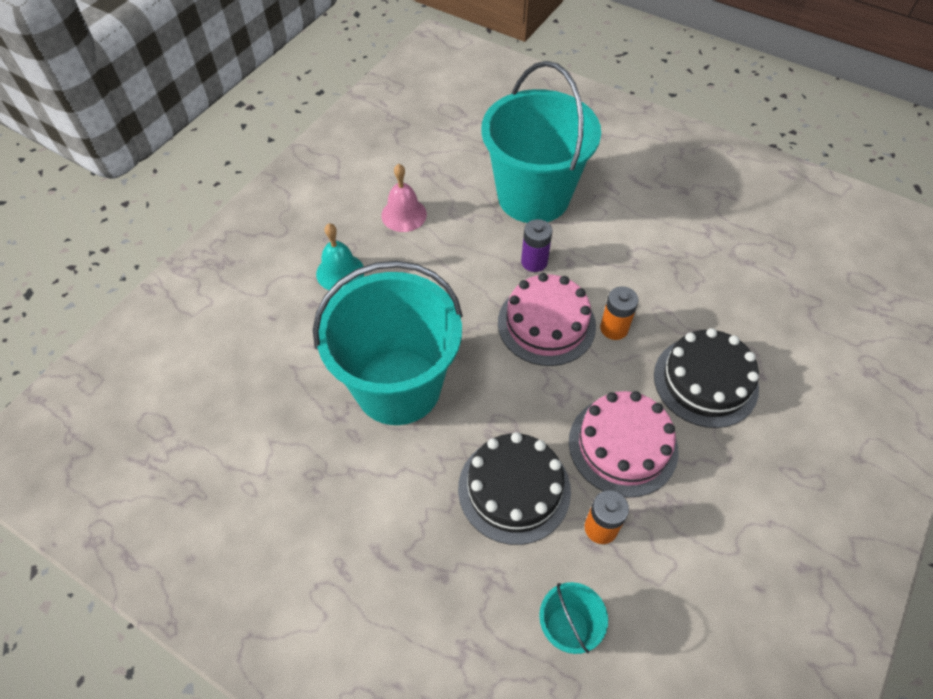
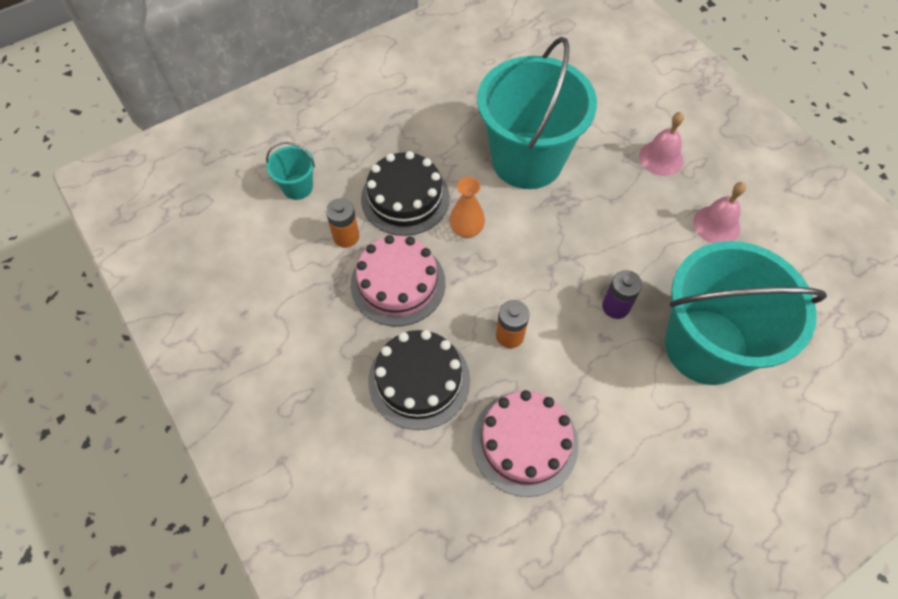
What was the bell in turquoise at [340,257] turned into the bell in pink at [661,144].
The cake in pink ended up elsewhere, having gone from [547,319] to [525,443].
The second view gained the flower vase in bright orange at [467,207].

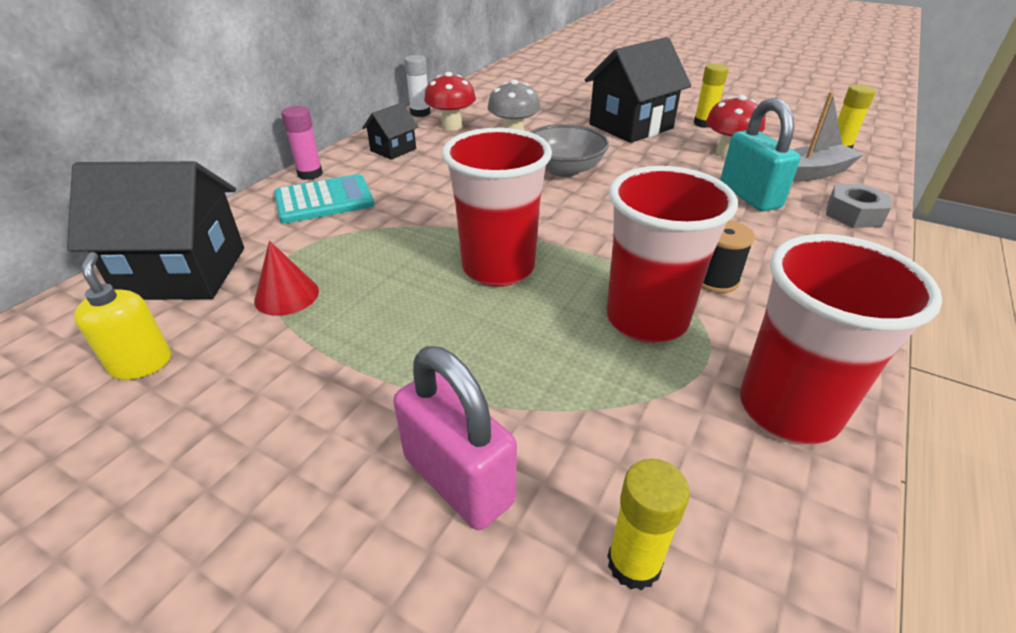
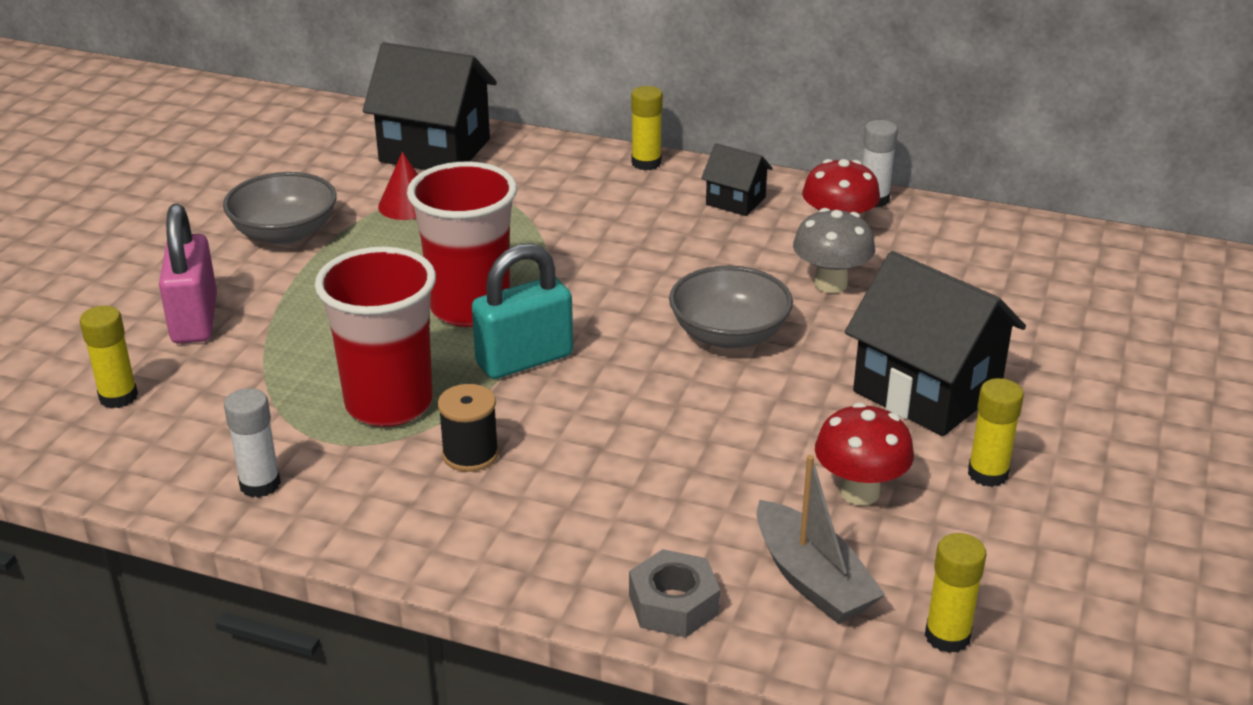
The padlock in turquoise ended up elsewhere, having gone from [760,155] to [522,311].
What was the glue stick in pink at [302,143] turned into the glue stick in bright yellow at [647,128].
The toy house in black at [155,230] ended up facing another way, 60 degrees counterclockwise from before.
The second view lost the calculator in turquoise at [324,199].
Where the cup in crimson stood at [841,339], the glue stick in white came to stand at [252,443].
The second view lost the pump bottle in bright yellow at [122,316].
The padlock in pink at [455,438] ended up facing another way, 45 degrees counterclockwise from before.
The second view gained the deep dish in grey at [280,208].

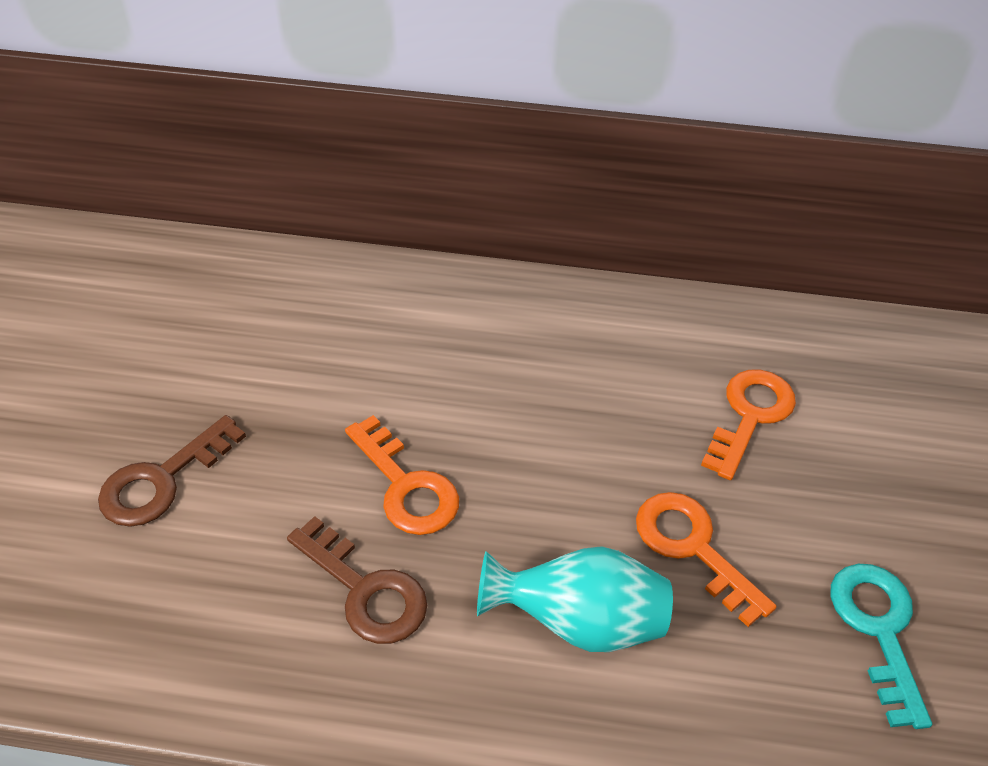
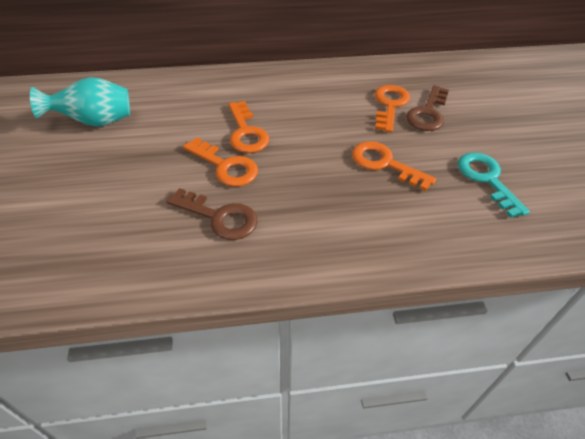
The door key in russet ended up elsewhere, having gone from [172,471] to [427,108].
The flower vase in turquoise ended up elsewhere, having gone from [575,599] to [80,102].
The second view gained the door key in bright orange at [249,127].

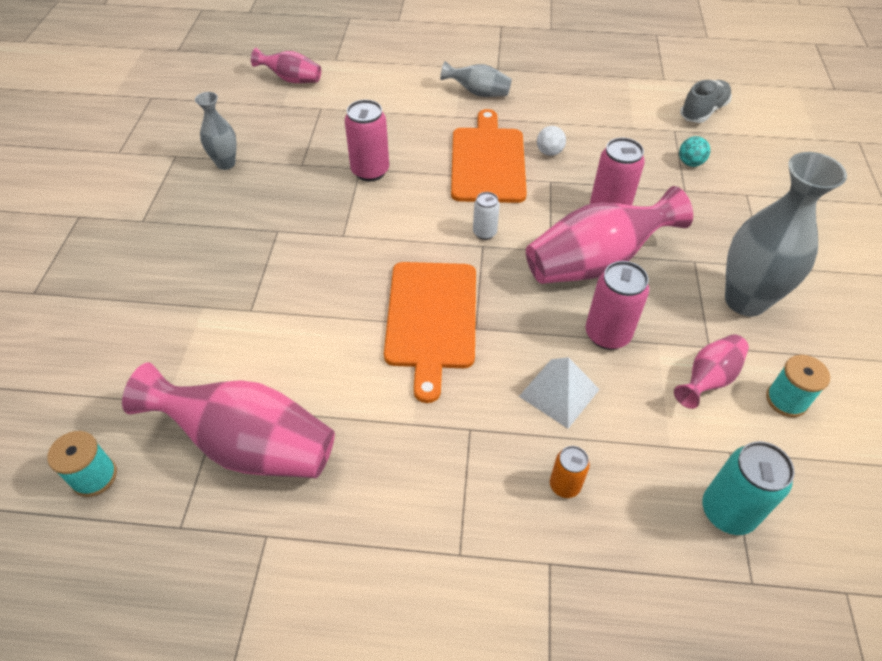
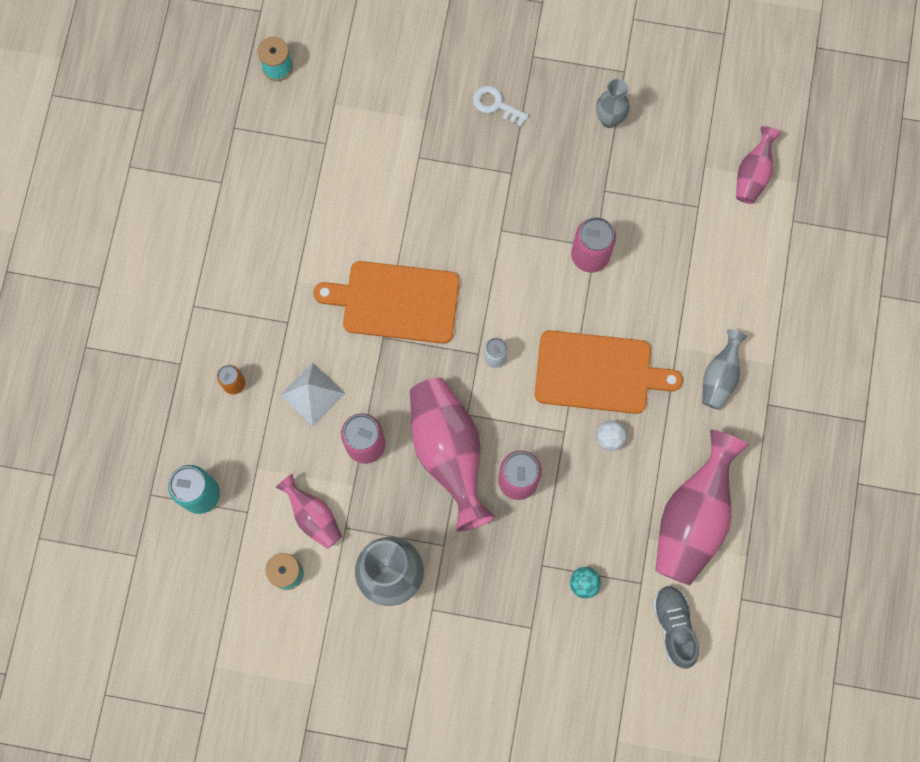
The sneaker in grey at [706,101] ended up facing another way, 150 degrees counterclockwise from before.
The flower vase in pink ended up elsewhere, having gone from [228,420] to [702,508].
The second view gained the door key in white at [501,106].

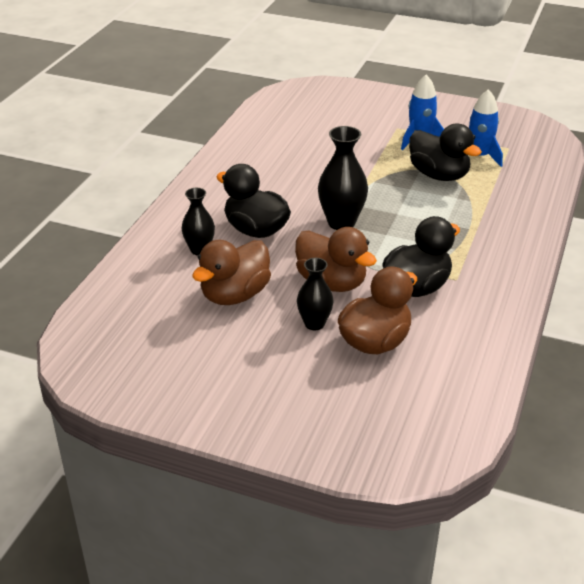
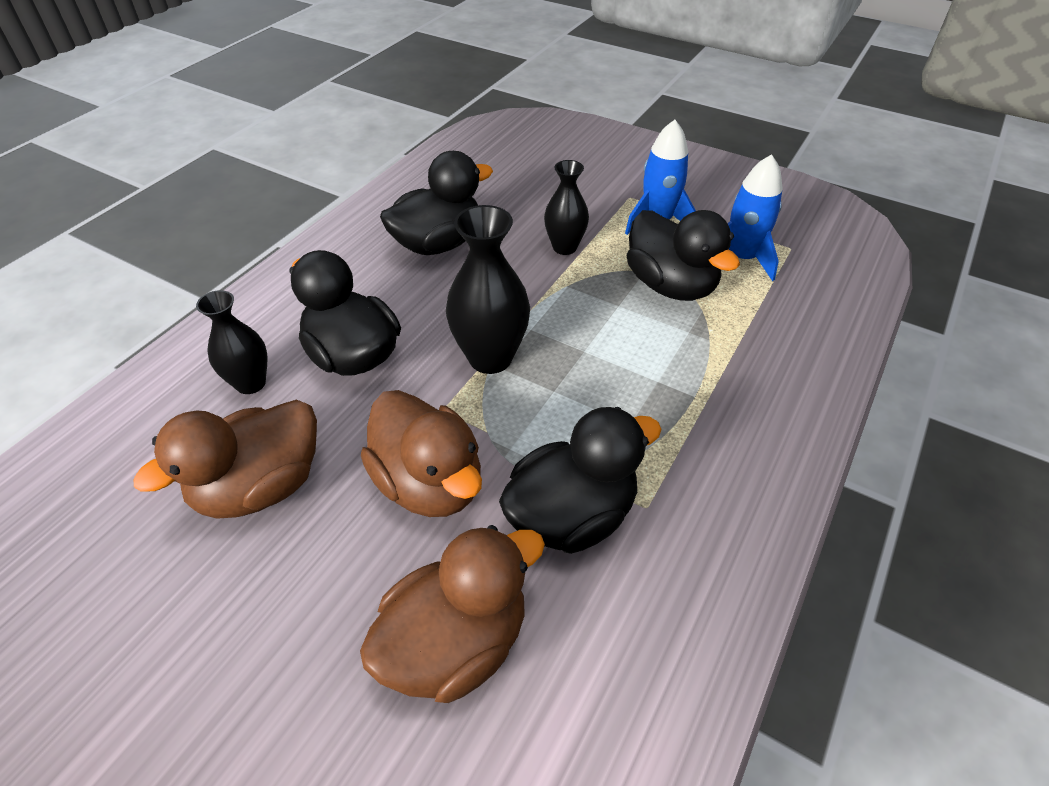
The flower vase in black ended up elsewhere, having gone from [315,294] to [566,207].
The second view gained the duck in black at [436,203].

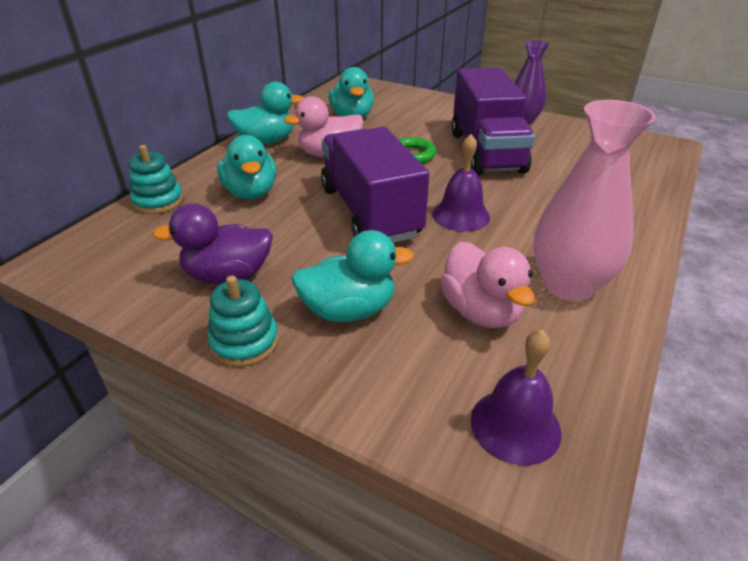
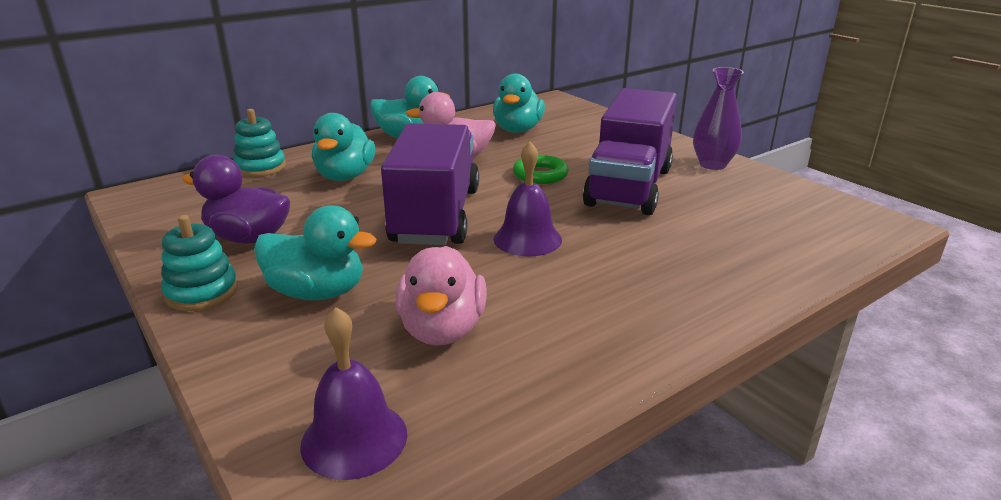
The second view lost the flower vase in pink at [594,200].

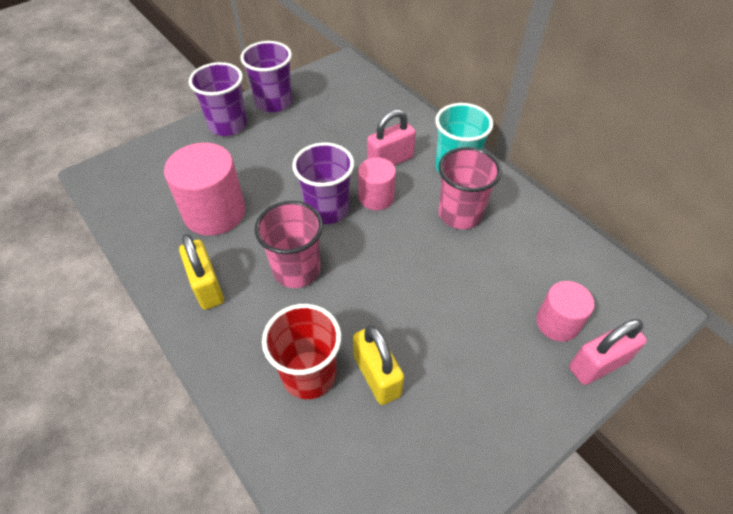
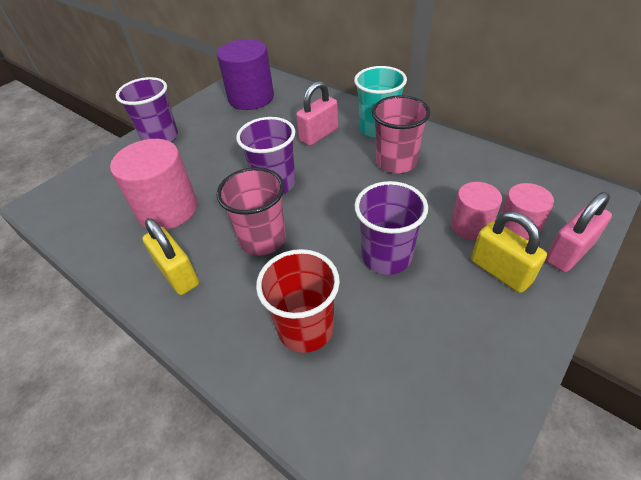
The cup in purple ended up elsewhere, having gone from [266,76] to [391,228].
The cylinder shape in pink ended up elsewhere, having gone from [377,184] to [476,211].
The padlock in bright yellow ended up elsewhere, having gone from [378,365] to [509,252].
The second view gained the cylinder shape in purple at [245,74].

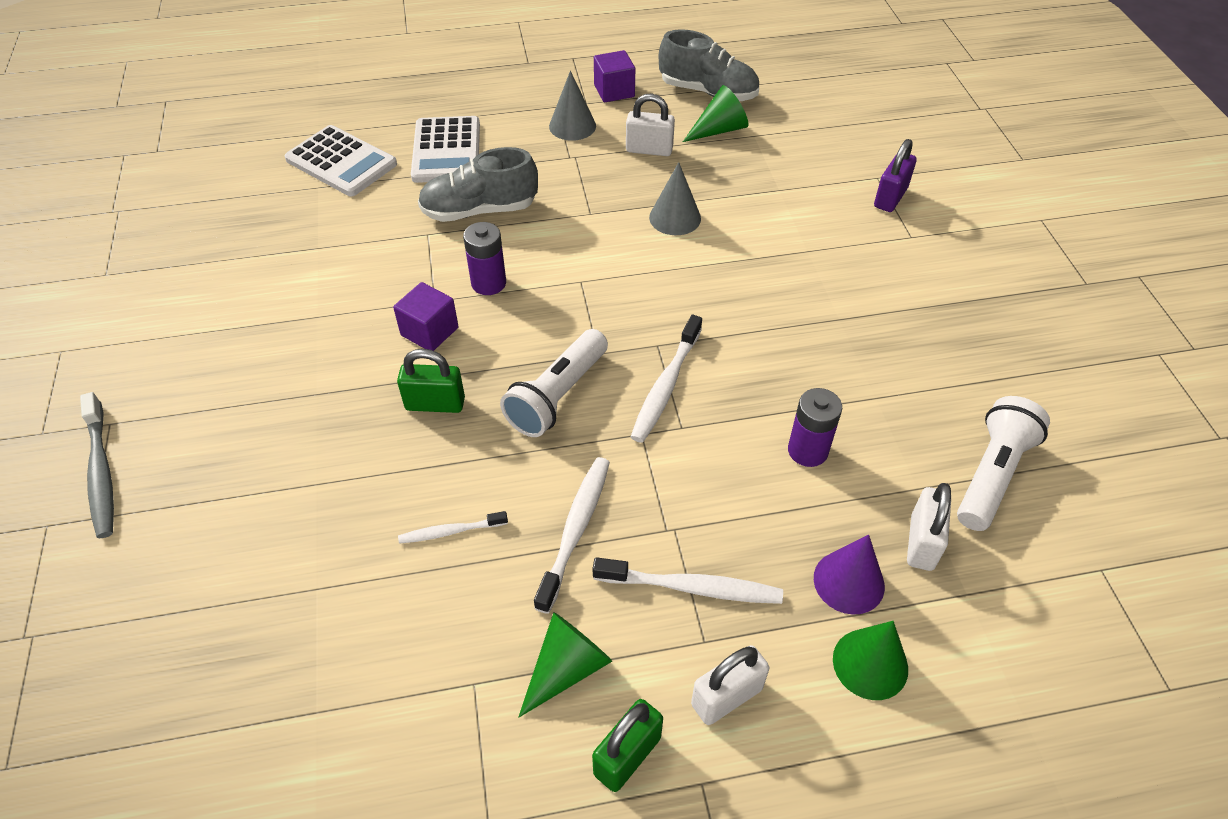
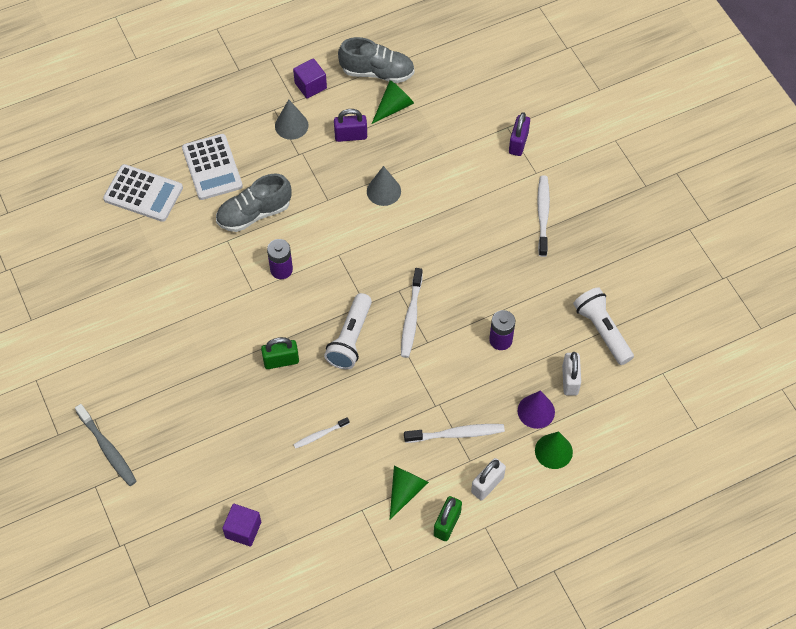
What was the padlock in white at [650,124] turned into the padlock in purple at [350,125].
The block in purple ended up elsewhere, having gone from [426,316] to [241,525].
The flashlight in white at [1003,463] ended up facing another way, 45 degrees counterclockwise from before.
The tooth brush in white ended up elsewhere, having gone from [572,535] to [543,216].

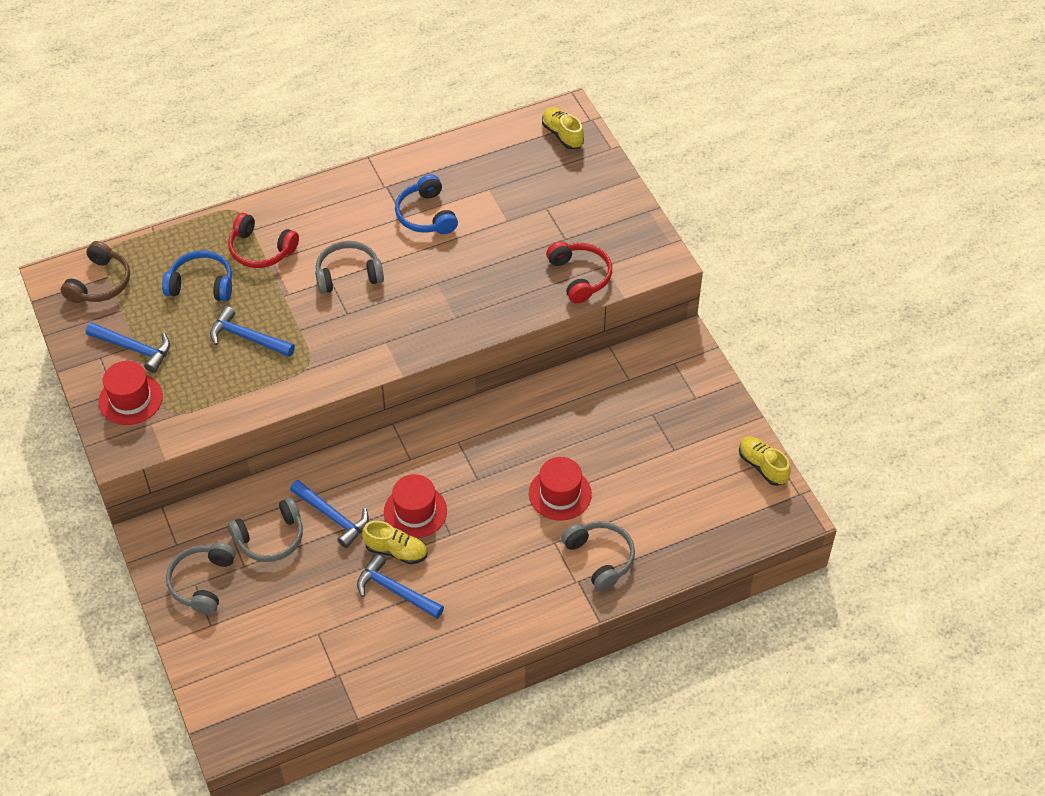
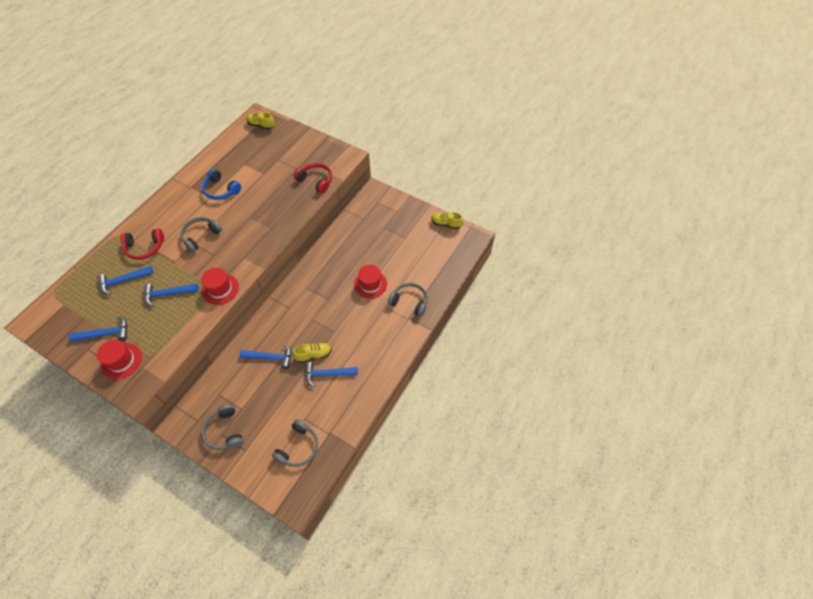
The second view lost the over-ear headphones in russet at [95,272].
Where the over-ear headphones in cobalt stood at [197,276], the carpenter's hammer in cobalt came to stand at [125,280].
The tall hat in crimson ended up elsewhere, having gone from [415,506] to [220,286].
The over-ear headphones in grey ended up elsewhere, having gone from [265,530] to [295,443].

